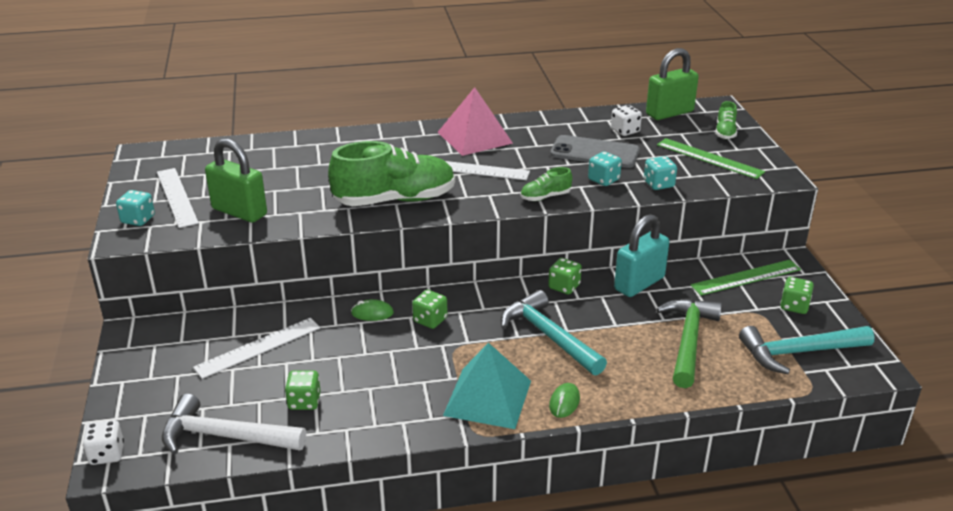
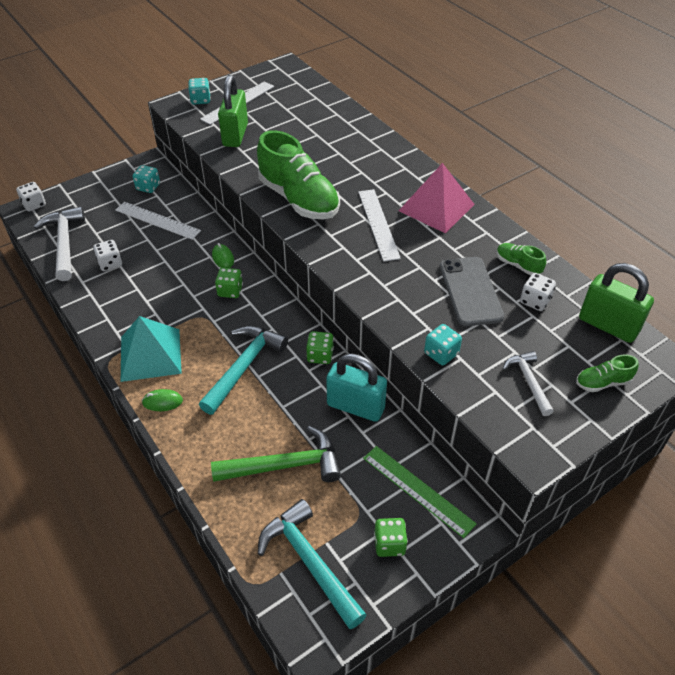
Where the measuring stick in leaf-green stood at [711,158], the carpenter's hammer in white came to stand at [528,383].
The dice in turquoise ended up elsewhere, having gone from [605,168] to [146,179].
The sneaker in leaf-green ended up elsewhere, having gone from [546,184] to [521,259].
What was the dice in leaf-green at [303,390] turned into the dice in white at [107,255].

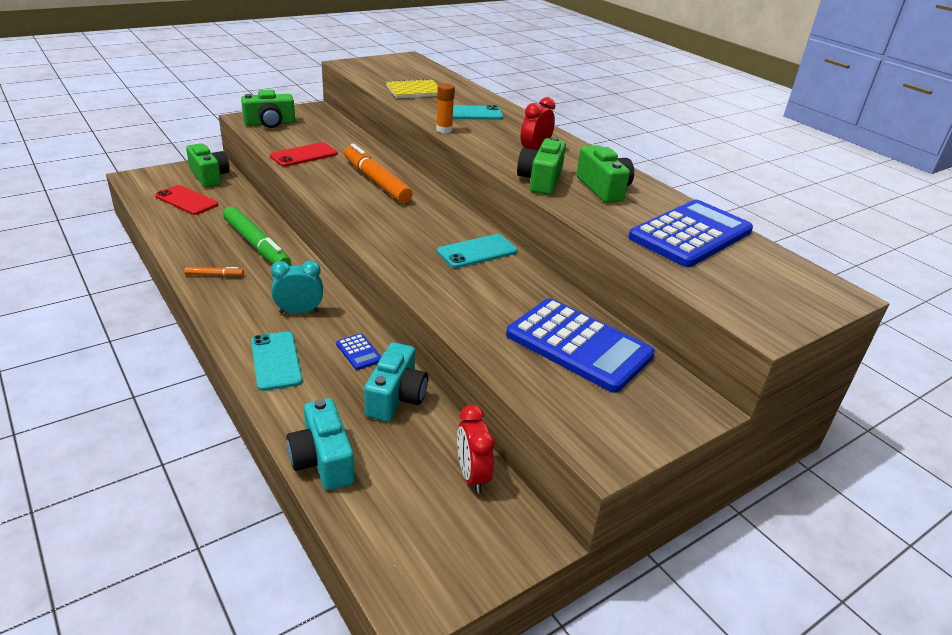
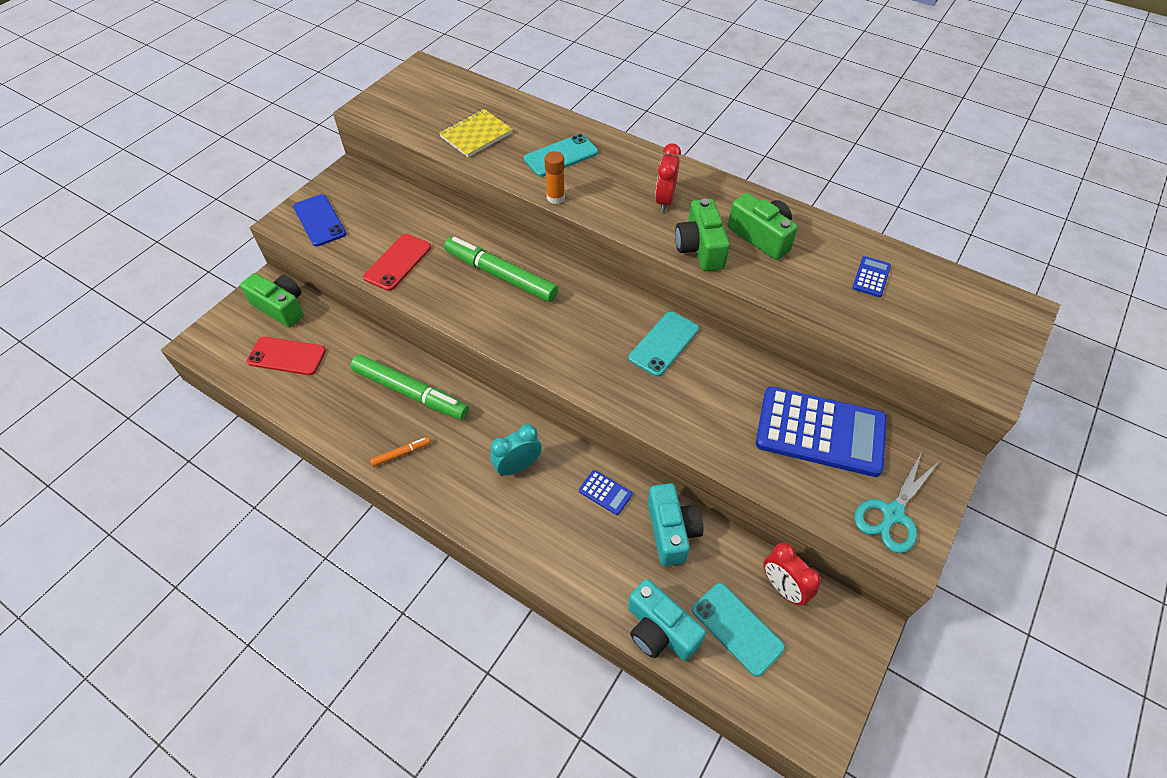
Where the compact camera in leaf-green stood at [268,109], the phone in cobalt came to stand at [319,220].
What was the felt pen in bright orange at [378,173] turned into the felt pen in leaf-green at [501,269].
The size of the calculator in cobalt at [690,233] changed by a factor of 0.41.
The phone in turquoise ended up elsewhere, having gone from [276,361] to [738,630].
The second view gained the pair of scissors in turquoise at [896,502].

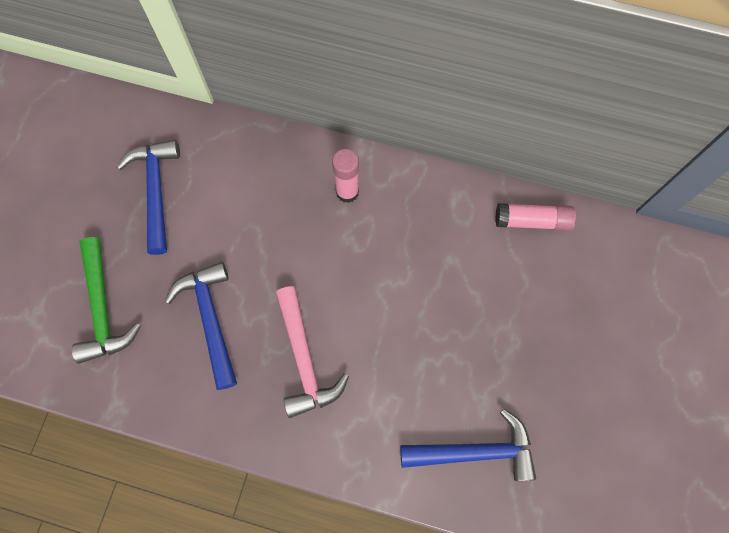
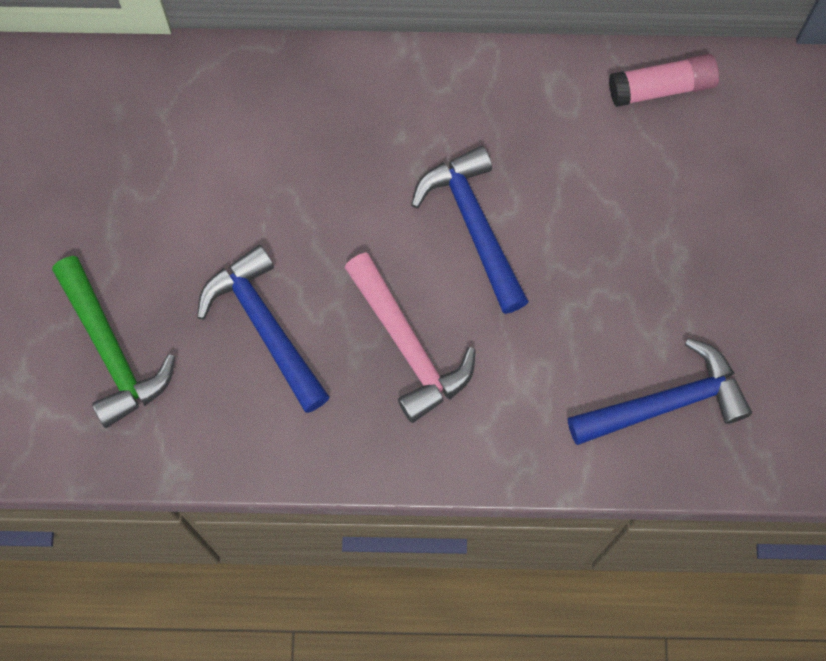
The carpenter's hammer in cobalt ended up elsewhere, having gone from [148,197] to [470,230].
The second view lost the glue stick in pink at [345,176].

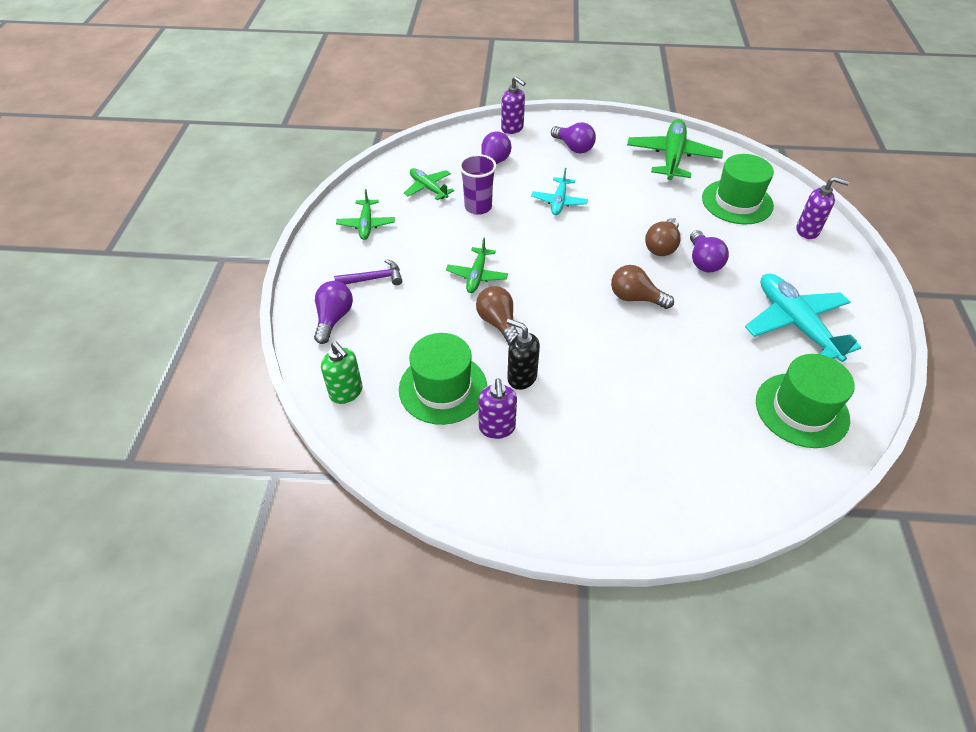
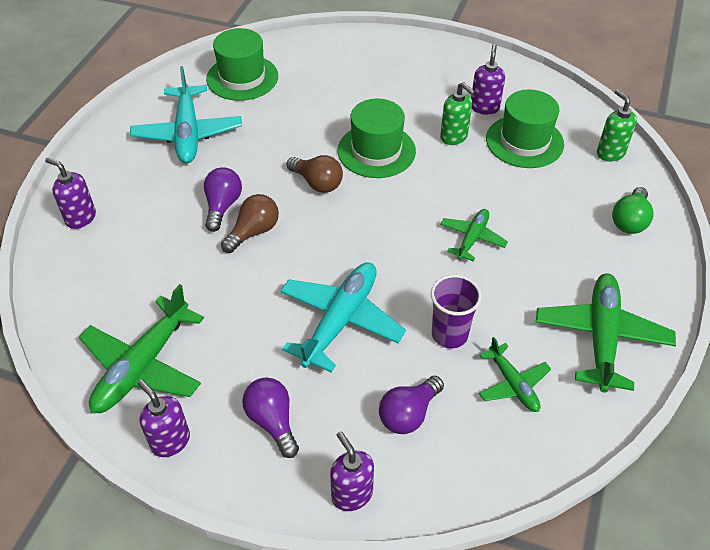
The tall hat in leaf-green ended up elsewhere, having gone from [738,189] to [377,138].
The size of the toy plane in turquoise at [559,191] changed by a factor of 1.78.
The size of the toy plane in leaf-green at [365,214] changed by a factor of 1.78.
The second view lost the carpenter's hammer in purple at [368,272].
What was the bulb in purple at [333,312] turned into the bulb in leaf-green at [633,210].
The second view lost the bulb in russet at [497,315].
What was the pump bottle in black at [523,354] turned into the pump bottle in leaf-green at [457,113].
The second view gained the pump bottle in purple at [164,418].

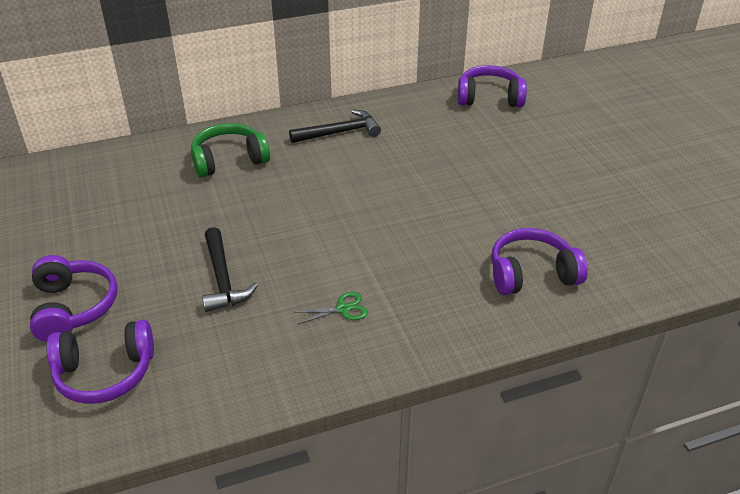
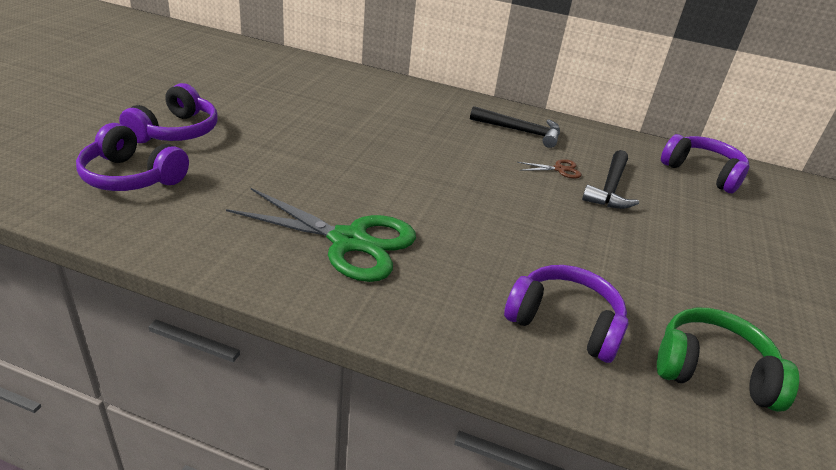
The over-ear headphones in leaf-green ended up elsewhere, having gone from [230,150] to [728,360].
The carpenter's hammer in black ended up elsewhere, having gone from [230,269] to [610,179].
The size of the pair of scissors in leaf-green at [330,308] changed by a factor of 2.43.
The second view gained the pair of scissors in russet at [549,168].

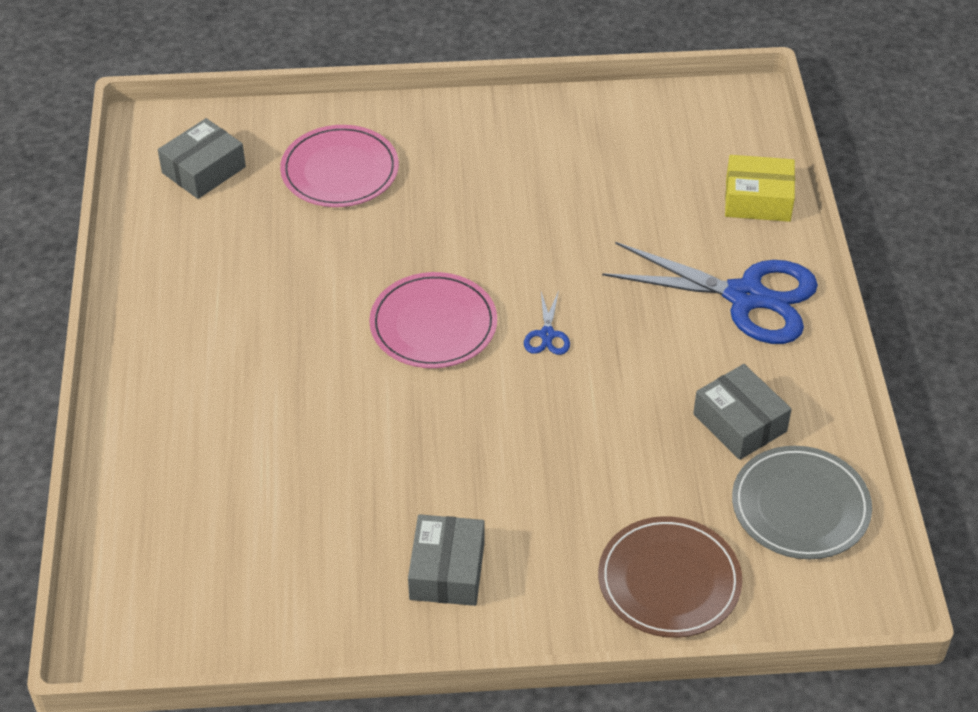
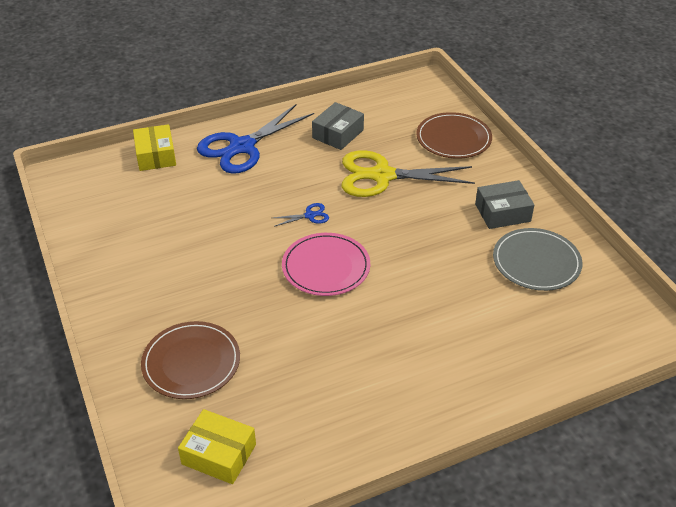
What was the box in grey at [202,158] turned into the box in bright yellow at [217,446].
What was the dinner plate in pink at [339,166] turned into the dinner plate in russet at [190,360].
The pair of scissors in cobalt at [710,293] ended up facing another way, 135 degrees counterclockwise from before.
The dinner plate in grey ended up elsewhere, having gone from [802,502] to [537,259].
The second view gained the pair of scissors in bright yellow at [408,173].

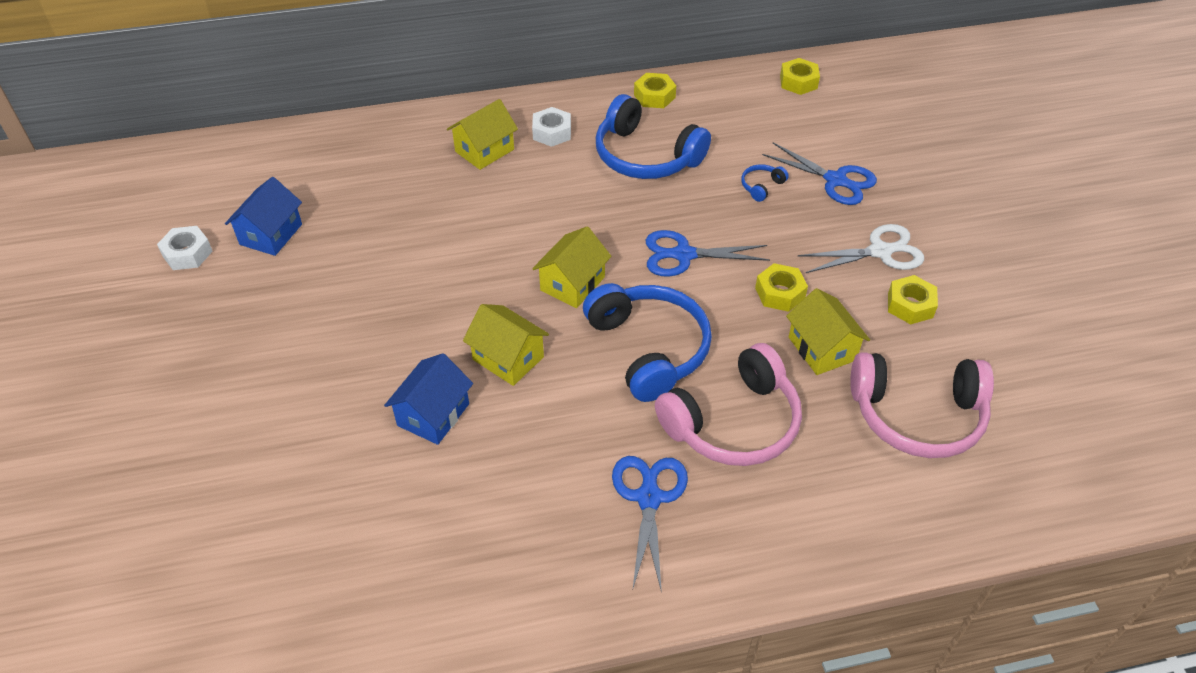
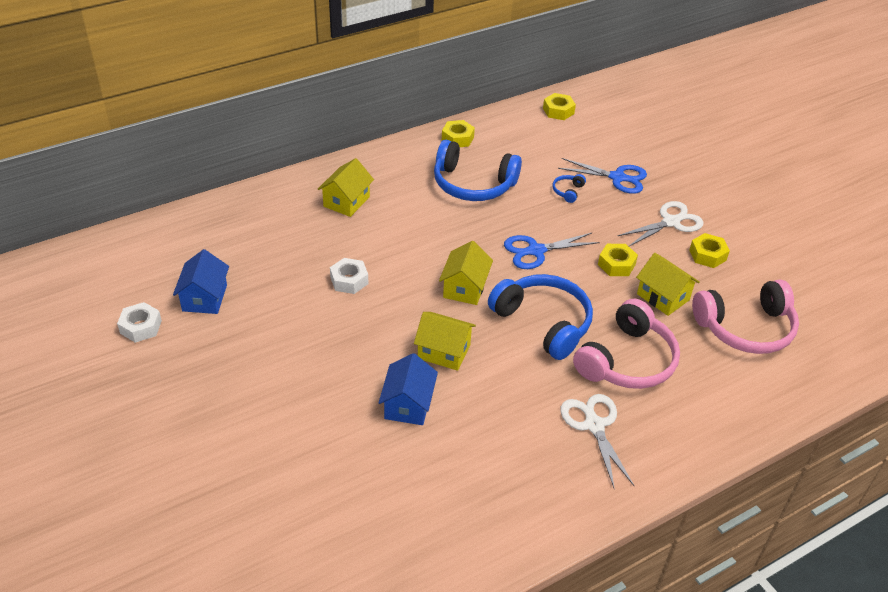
The hexagon nut in white ended up elsewhere, having gone from [551,127] to [349,276].
What was the pair of scissors in cobalt at [650,524] turned into the pair of scissors in white at [597,442].

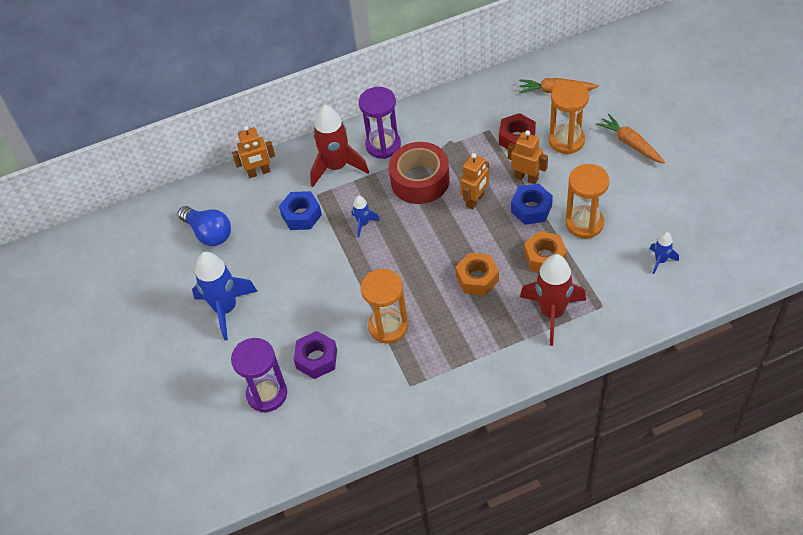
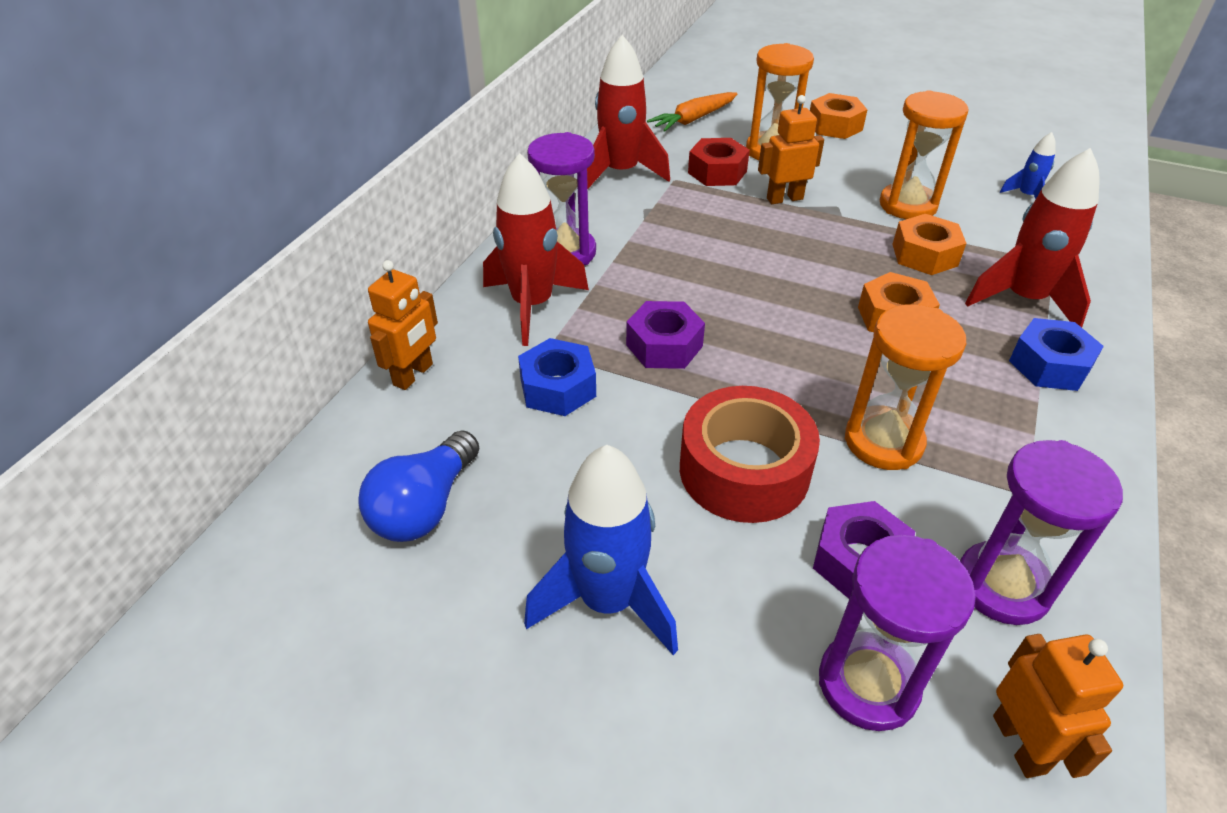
Where the root vegetable in bright orange stood at [631,139], the hexagon nut in bright orange came to stand at [838,116].
The sticky tape in crimson ended up elsewhere, having gone from [419,173] to [750,454].
The toy robot in bright orange ended up elsewhere, having gone from [474,181] to [1058,706].
The hexagon nut in cobalt ended up elsewhere, having gone from [532,204] to [1056,354].
Where the spaceship in cobalt stood at [366,216], the hexagon nut in purple came to stand at [665,335].
The bulb in cobalt at [204,226] ended up facing another way, 120 degrees clockwise from before.
The second view gained the spaceship in crimson at [628,112].
The second view gained the hourglass in purple at [1041,532].

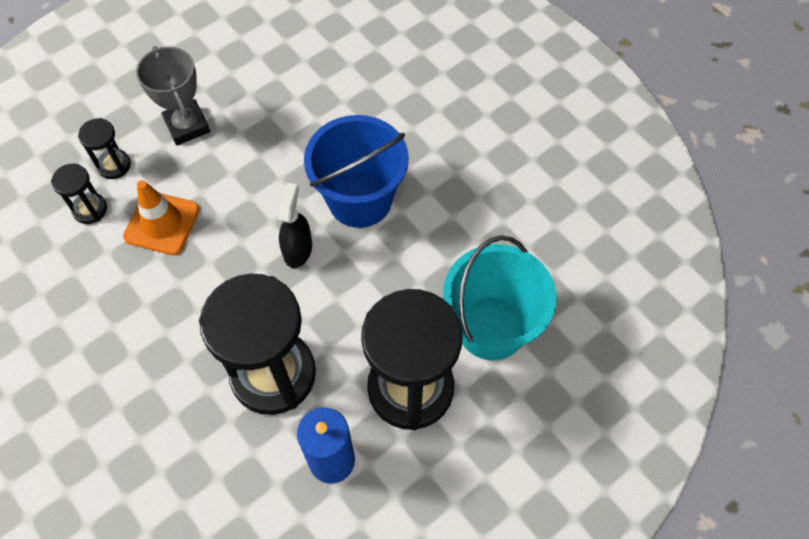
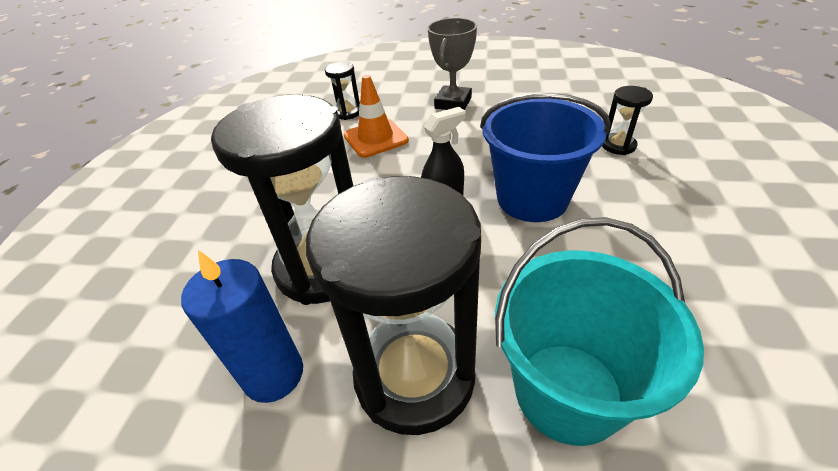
The hourglass in black ended up elsewhere, having gone from [104,148] to [627,120].

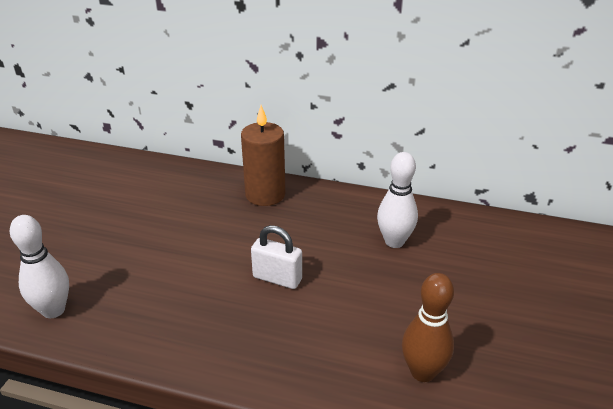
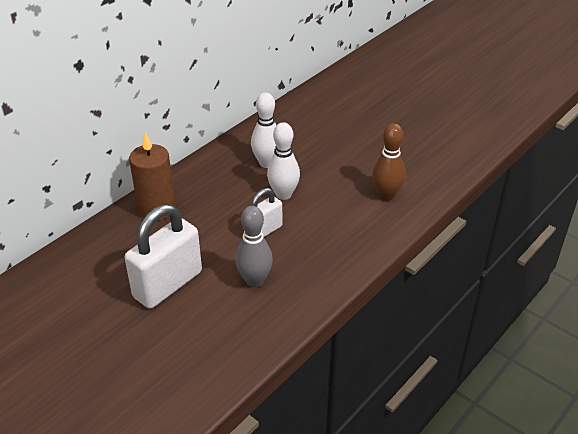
The bowling pin in white ended up elsewhere, having gone from [39,266] to [283,161].
The second view gained the padlock in white at [163,256].
The second view gained the bowling pin in grey at [254,246].

